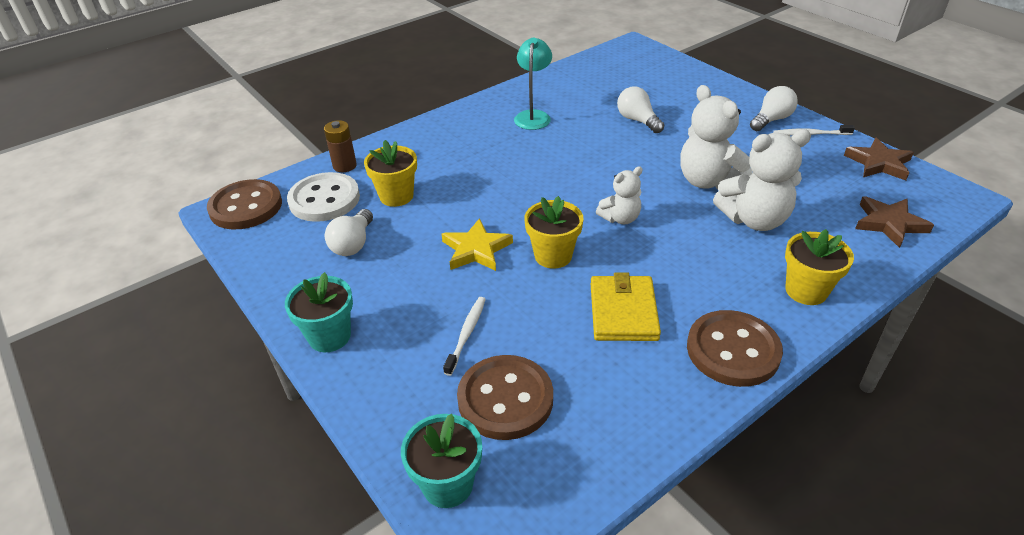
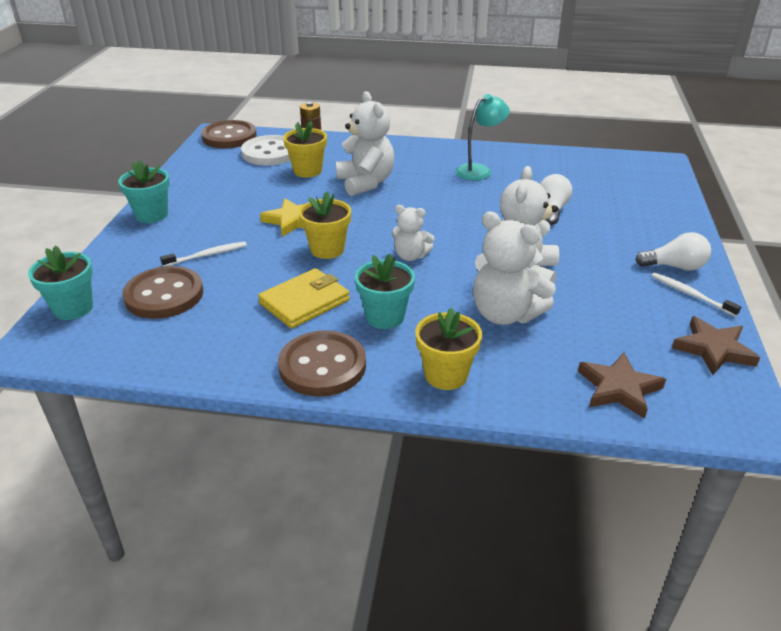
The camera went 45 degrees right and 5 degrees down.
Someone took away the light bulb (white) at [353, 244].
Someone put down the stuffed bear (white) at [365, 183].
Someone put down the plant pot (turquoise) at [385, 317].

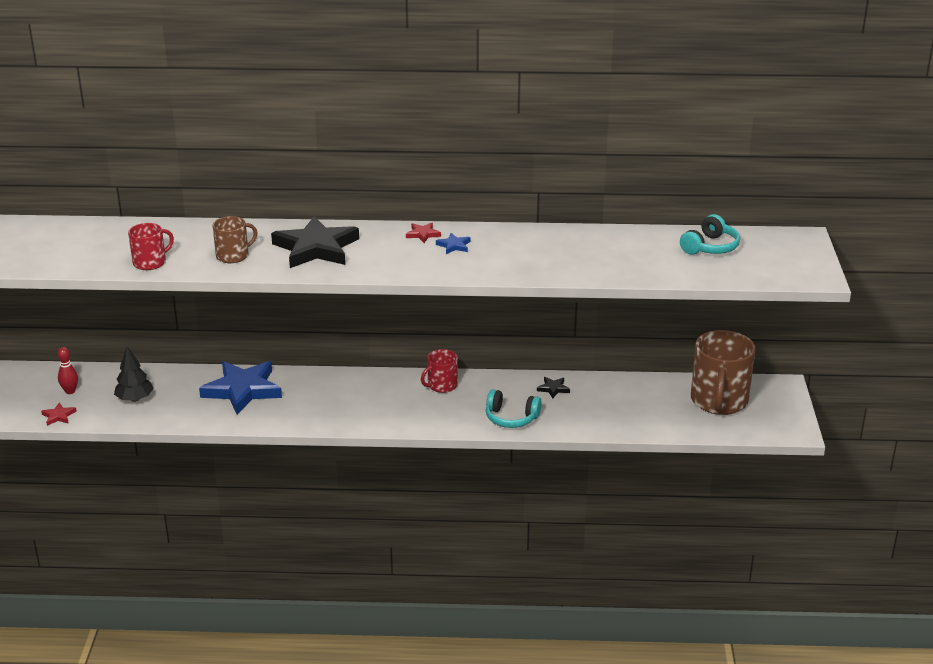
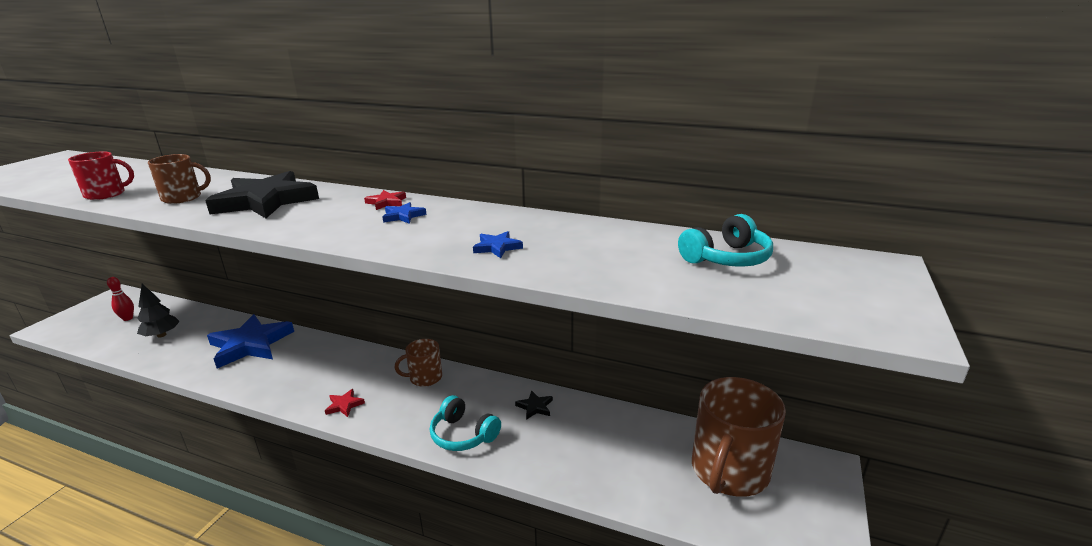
The camera went 20 degrees right and 5 degrees down.
Someone repainted the coffee mug (crimson) at [441, 385], which became the coffee mug (russet) at [425, 377].
Someone carried the star shape (crimson) from [58, 416] to [344, 405].
Someone put down the star shape (royal blue) at [497, 247].

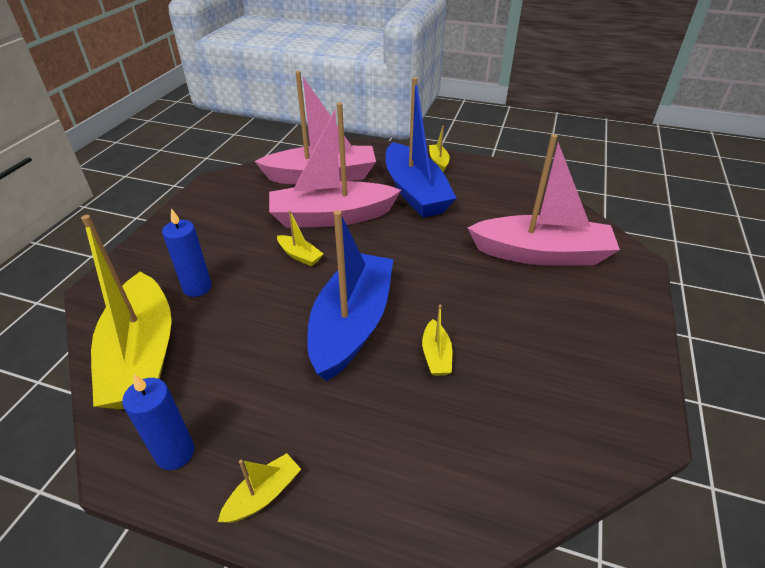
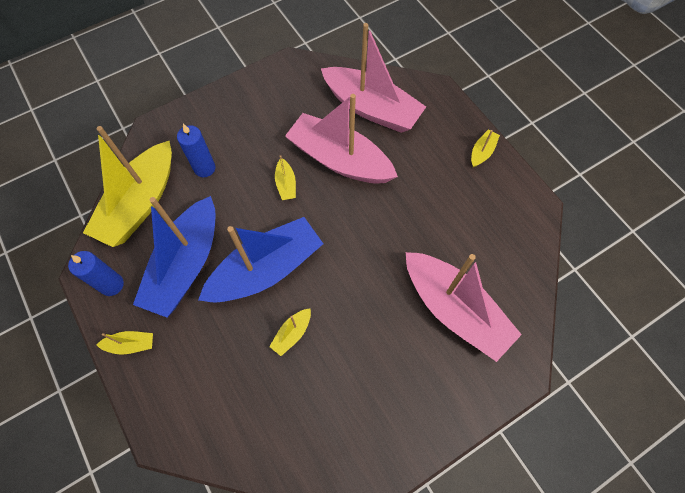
The camera went 40 degrees right and 25 degrees up.
Someone carried the sailboat (royal blue) from [415, 192] to [186, 264].

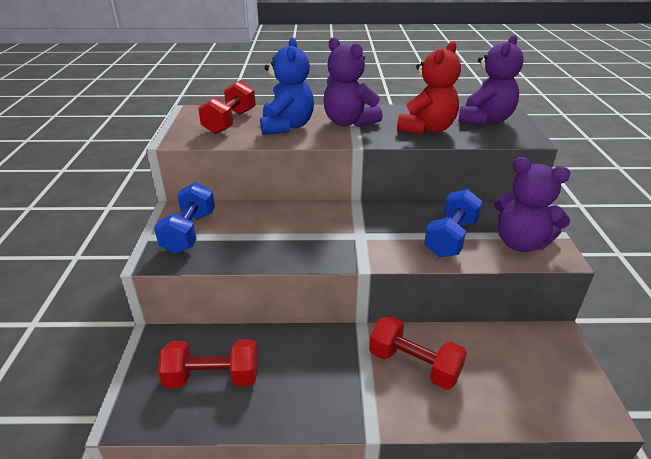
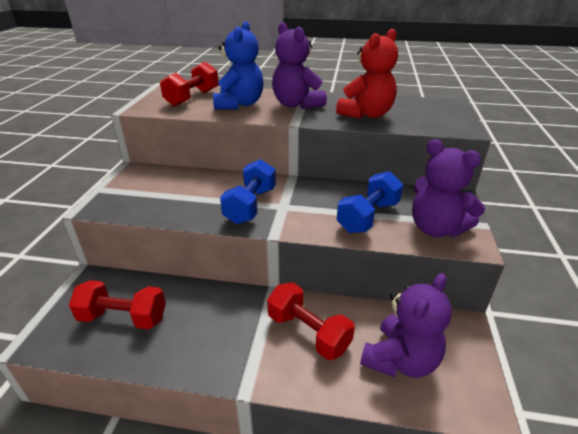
The camera went 10 degrees right and 0 degrees up.
Someone carried the stuffed bear (royal purple) from [485, 120] to [400, 360].
Someone carried the free weight (royal blue) from [189, 232] to [250, 205].

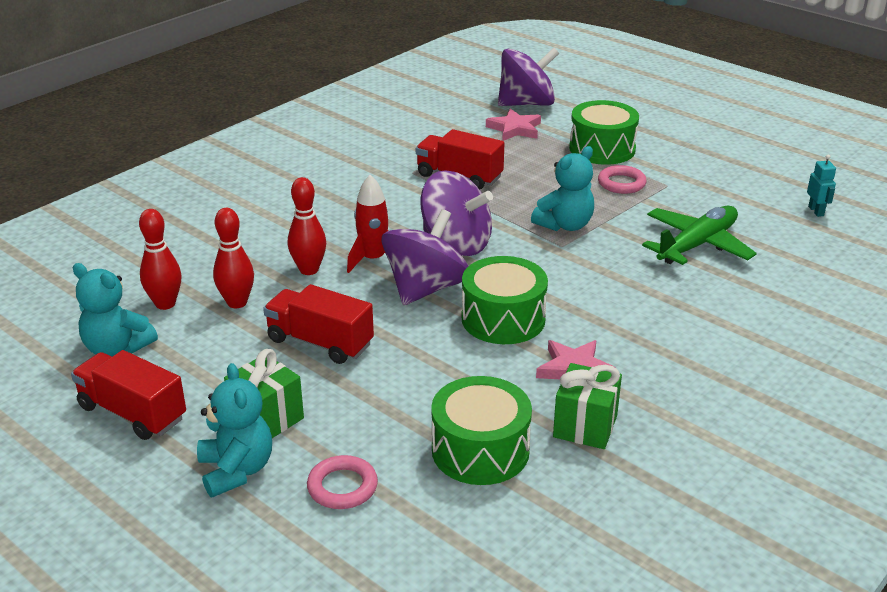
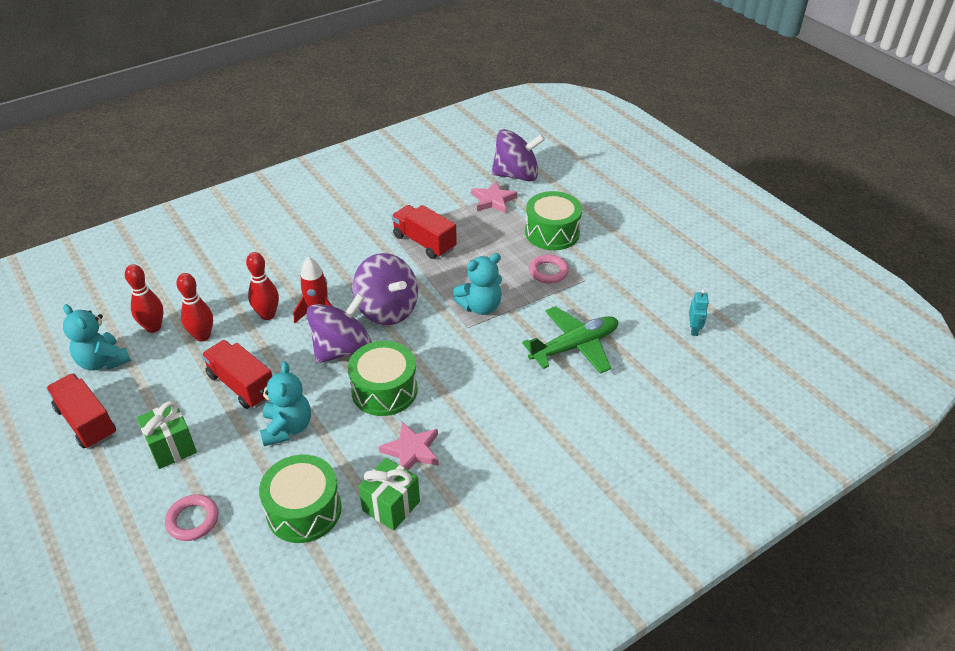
The camera went 15 degrees right and 10 degrees up.
Someone carried the stuffed bear (turquoise) from [236, 470] to [287, 428].

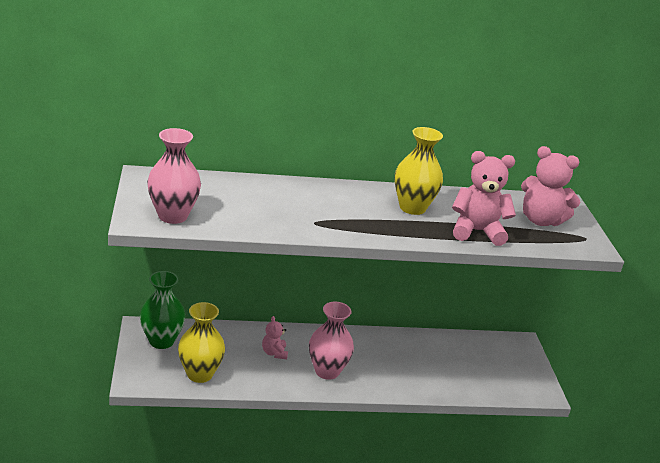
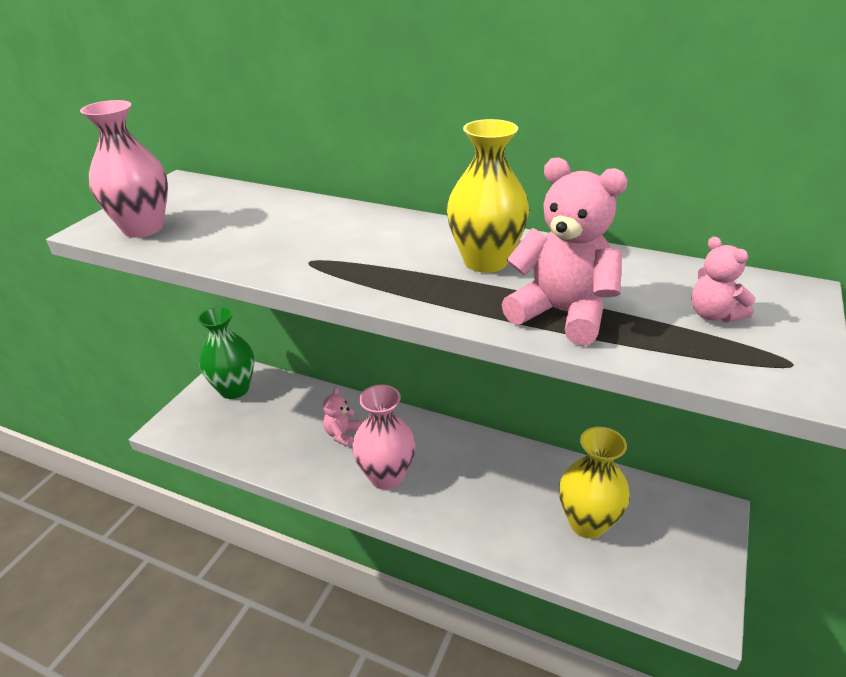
The camera went 35 degrees right and 5 degrees up.
Someone scaled the stuffed bear (rose-pink) at [541, 220] by 0.54.
Someone carried the tall vase (golden) from [200, 374] to [587, 523].

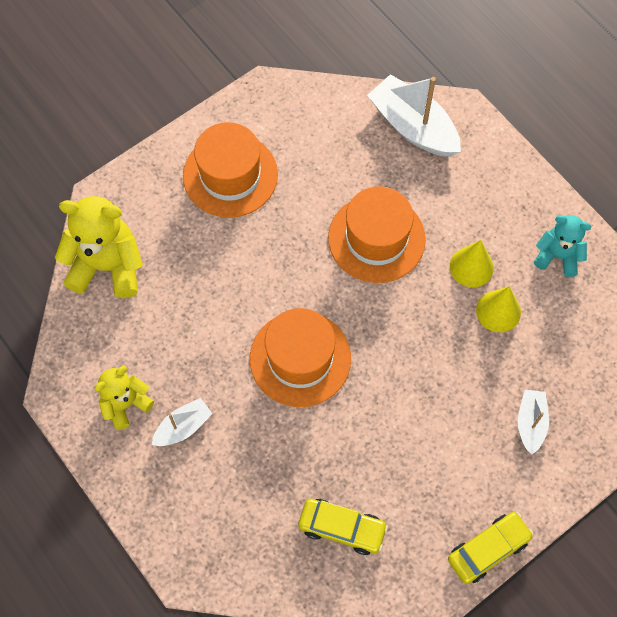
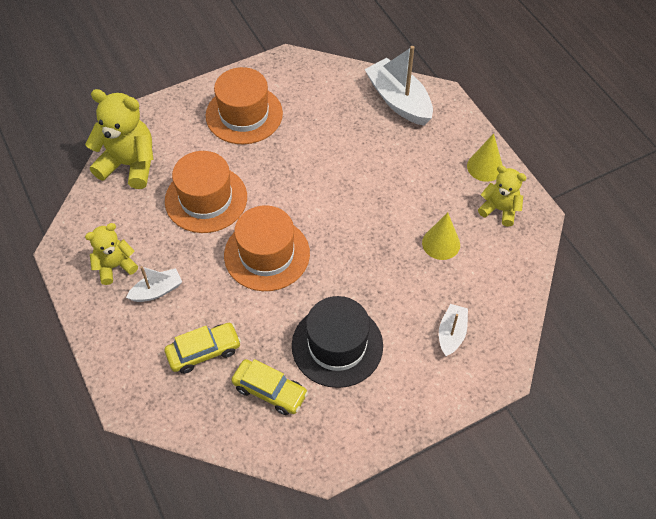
The camera went 10 degrees right and 10 degrees down.
Someone carried the hat (orange) from [376, 238] to [206, 199].
Someone repainted the stuffed bear (turquoise) at [557, 256], which became the stuffed bear (golden) at [499, 209].
Someone carried the cone shape (golden) from [471, 267] to [485, 167].
Someone carried the car (golden) from [488, 549] to [204, 351].
Someone put down the hat (black) at [337, 345].

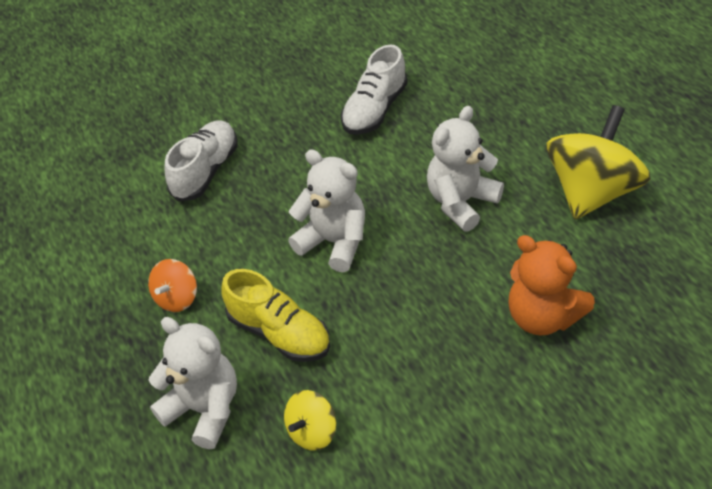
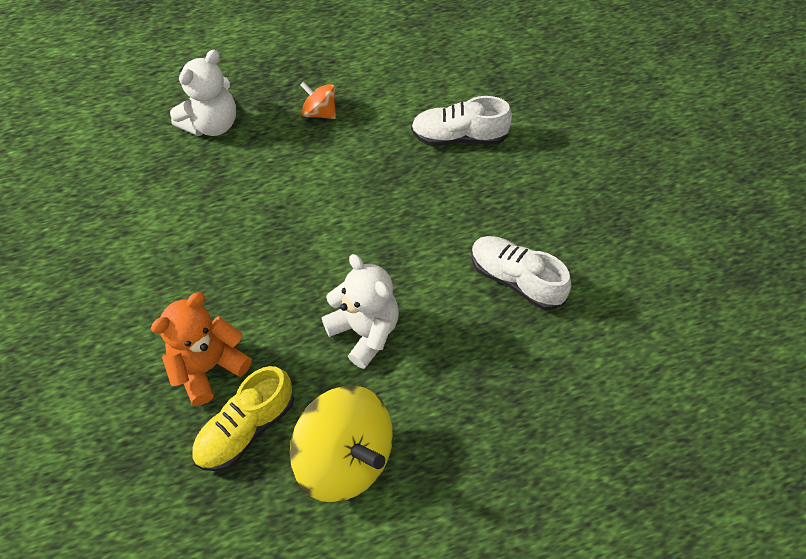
The camera went 95 degrees right and 10 degrees up.
Someone rotated the shoe (white) at [206, 171] by 150 degrees clockwise.
Someone took away the stuffed bear (white) at [334, 242].
Someone carried the shoe (golden) from [279, 333] to [246, 428].
Someone took away the spinning top (golden) at [312, 432].

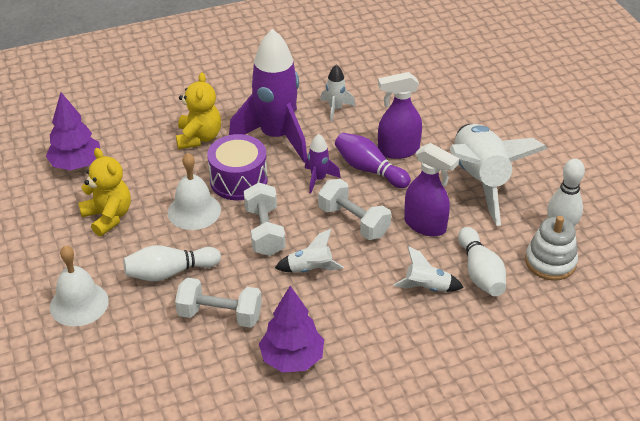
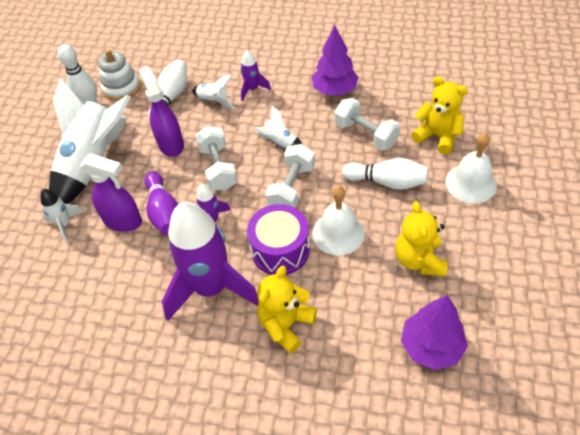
The camera went 145 degrees left and 10 degrees up.
Someone carried the rocket (white) from [335, 109] to [65, 224].
Someone put down the rocket (royal purple) at [252, 89].
Someone put down the stuffed bear (golden) at [437, 136].

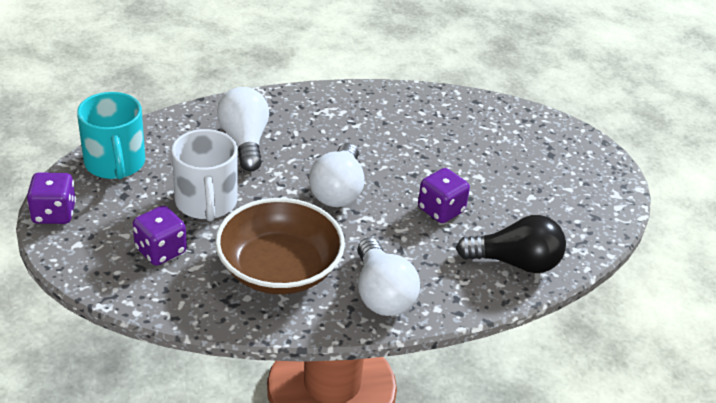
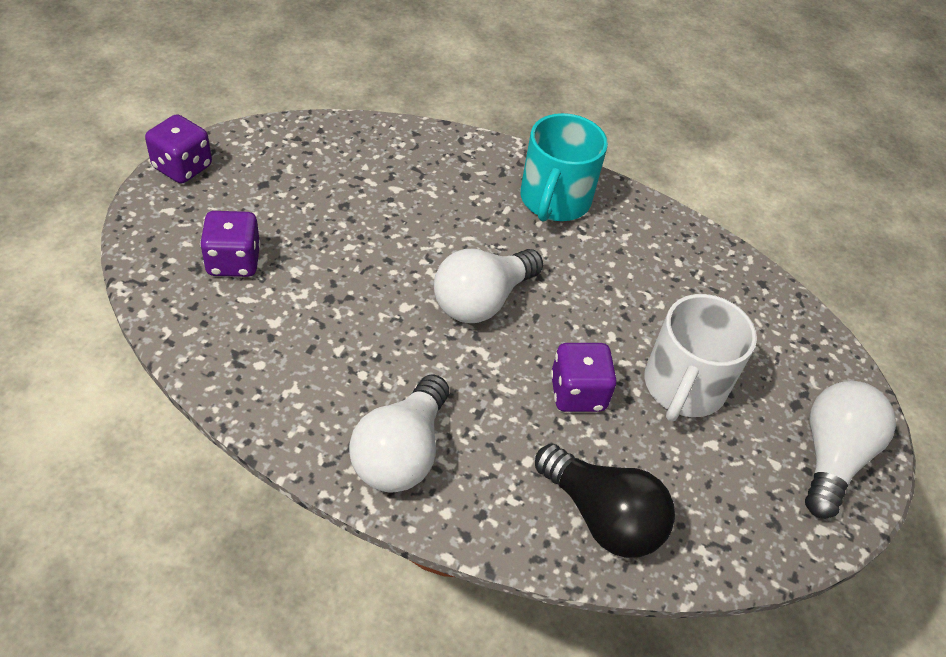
The camera went 35 degrees right and 10 degrees up.
Someone carried the light bulb (white) from [244, 141] to [831, 457].
Someone carried the coffee mug (turquoise) from [115, 163] to [554, 200].
Someone carried the coffee mug (white) from [206, 202] to [683, 387].
Someone took away the bowl (russet) at [279, 269].

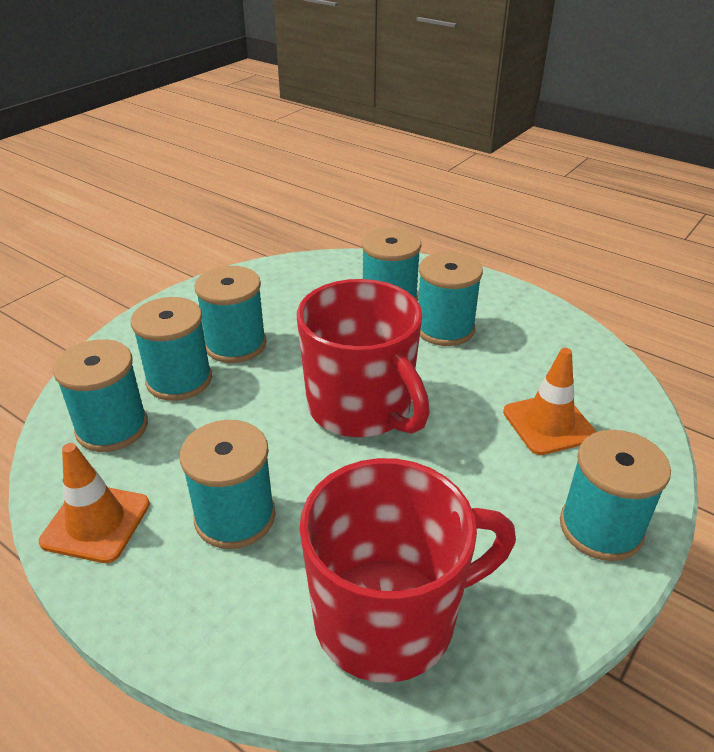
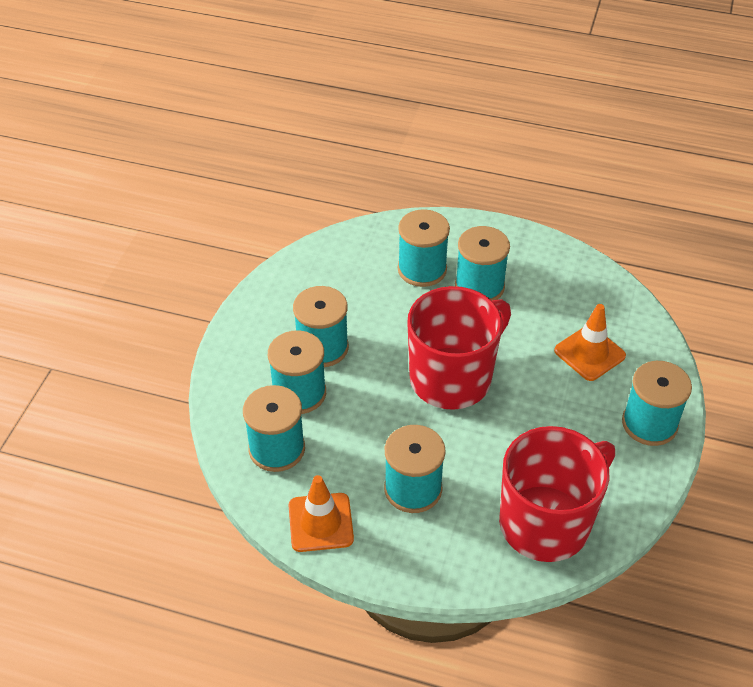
The camera went 20 degrees left and 10 degrees up.
Someone rotated the coffee mug (crimson) at [361, 408] by 75 degrees counterclockwise.

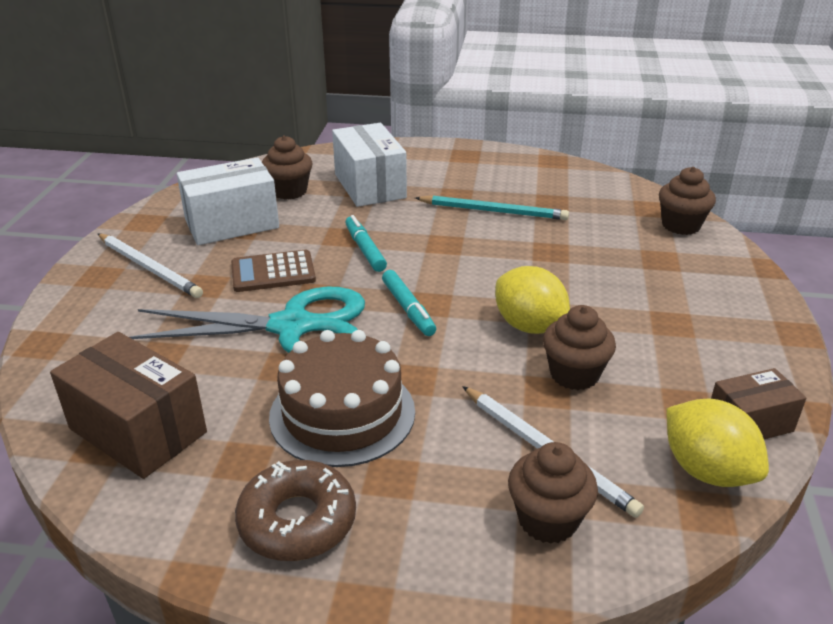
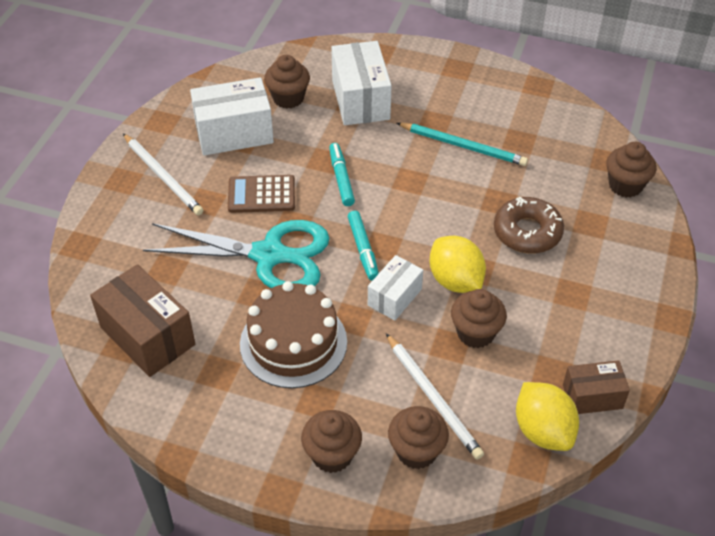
The camera went 10 degrees right and 15 degrees up.
Someone carried the donut (russet) from [297, 521] to [527, 232].
Someone put down the parcel (white) at [394, 297].
Someone put down the cupcake (russet) at [332, 455].

